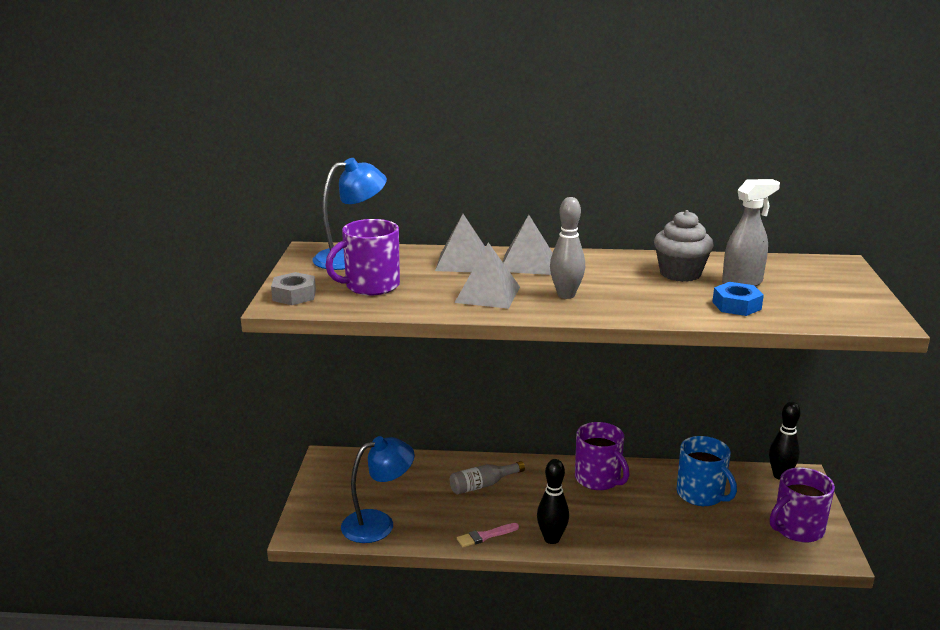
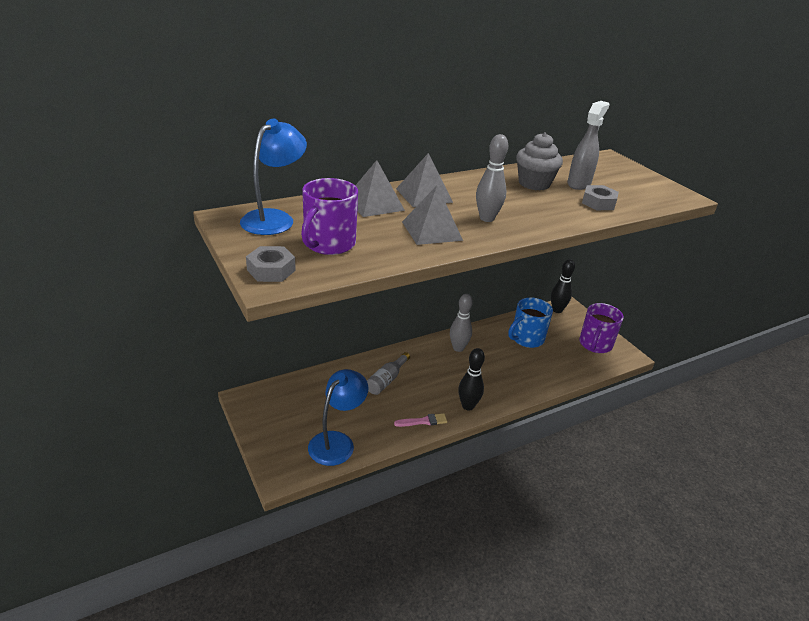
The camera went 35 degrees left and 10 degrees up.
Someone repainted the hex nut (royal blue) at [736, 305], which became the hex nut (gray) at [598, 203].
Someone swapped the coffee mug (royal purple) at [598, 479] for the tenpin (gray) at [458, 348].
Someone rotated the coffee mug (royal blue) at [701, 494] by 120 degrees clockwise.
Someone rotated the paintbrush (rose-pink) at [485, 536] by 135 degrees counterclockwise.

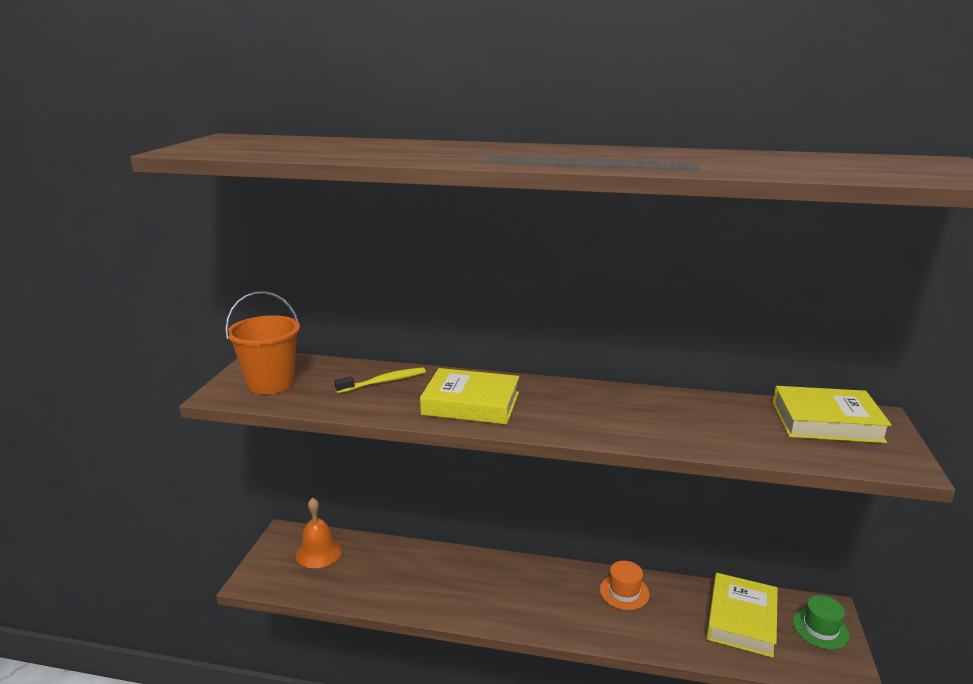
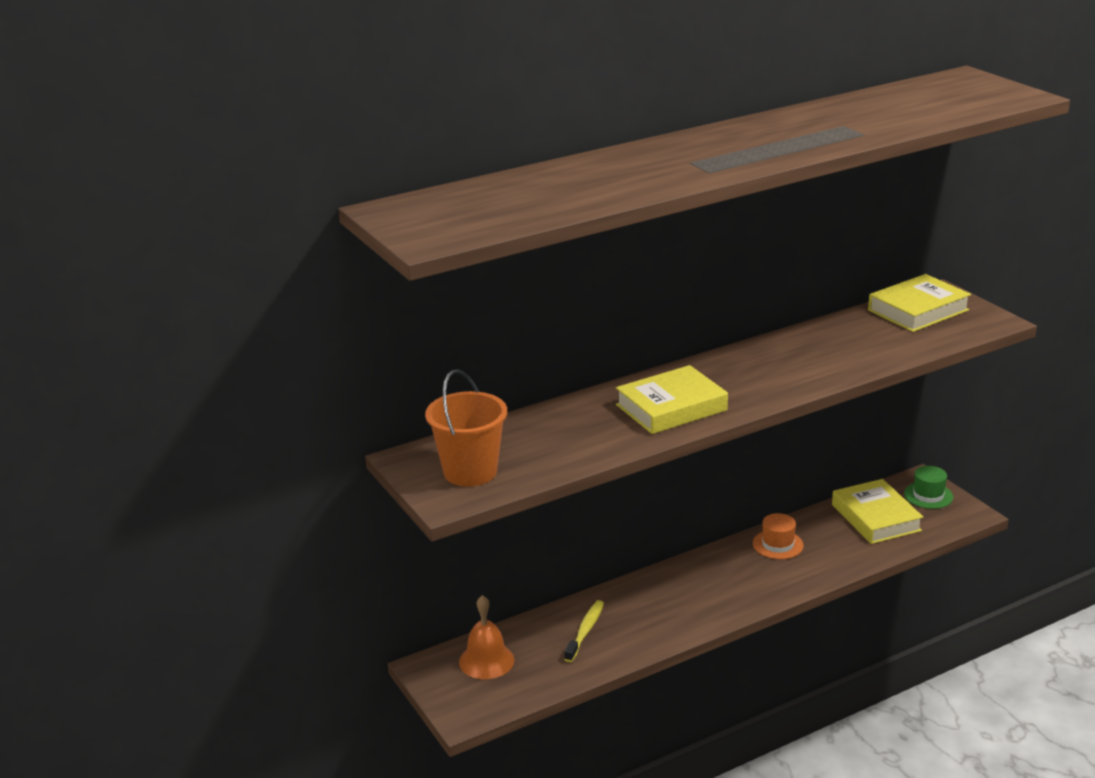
The camera went 40 degrees left and 5 degrees up.
Someone carried the tooth brush (golden) from [384, 382] to [585, 631].

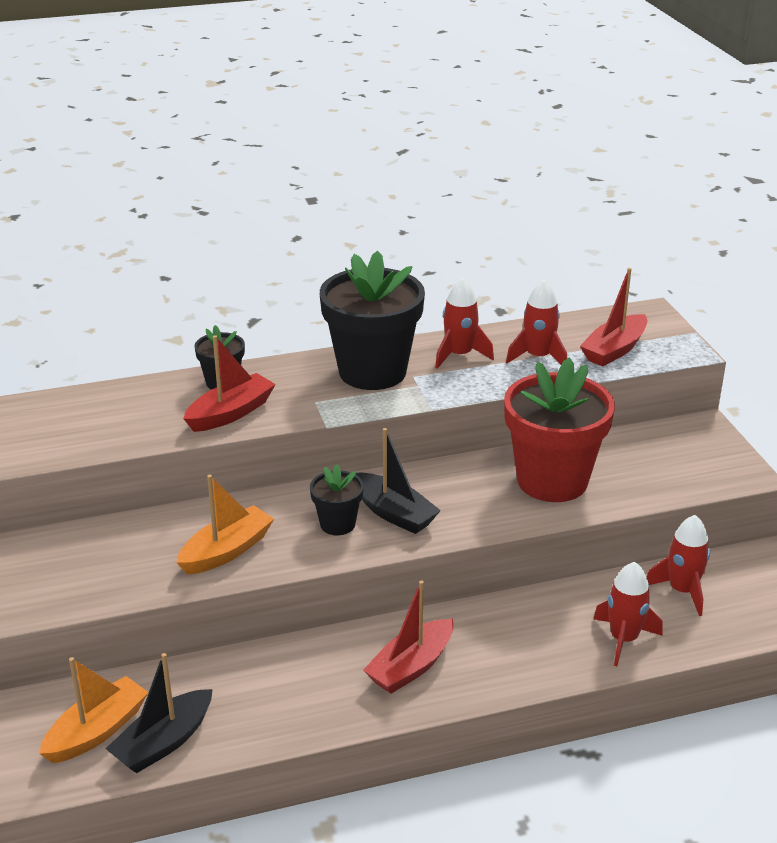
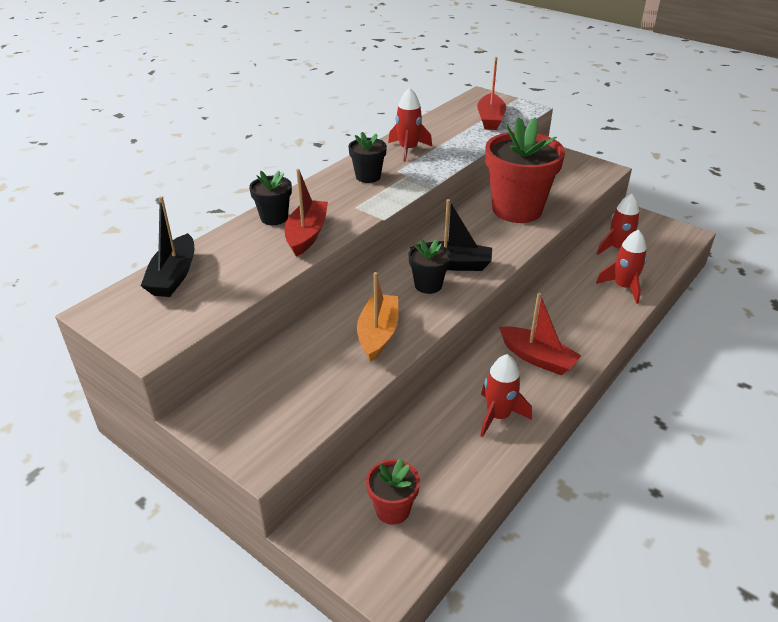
The camera went 35 degrees left and 5 degrees up.
Someone scaled the plant pot (black) at [372, 372] by 0.48.
Someone carried the rocket (crimson) from [538, 357] to [498, 416].
Someone rotated the sailboat (crimson) at [411, 667] by 60 degrees counterclockwise.
Someone carried the sailboat (black) from [164, 742] to [173, 276].
Someone swapped the sailboat (orange) at [97, 731] for the plant pot (crimson) at [392, 509].

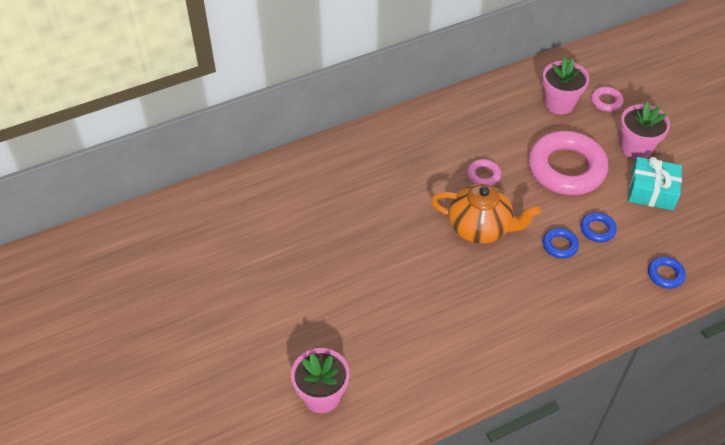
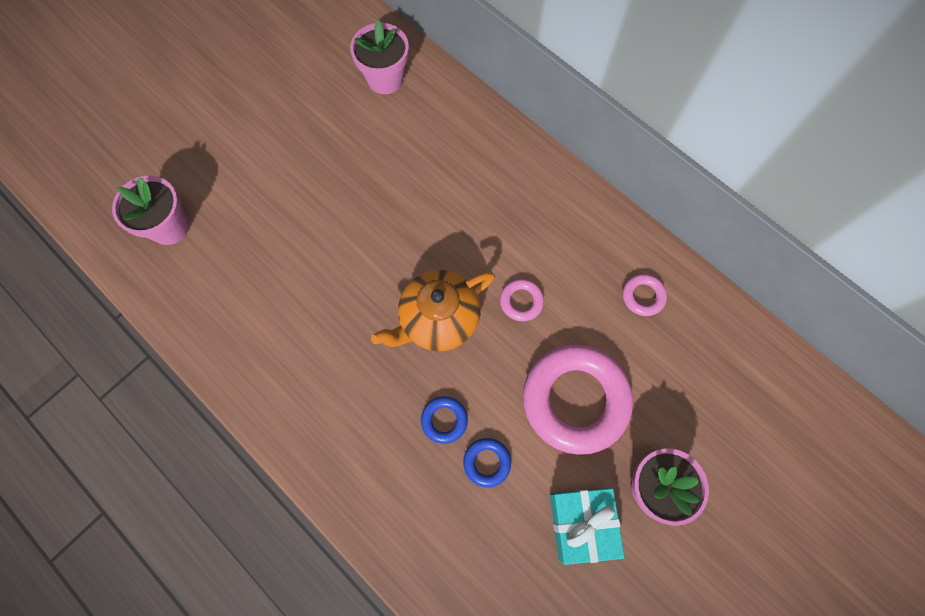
The camera went 70 degrees right and 20 degrees up.
Someone carried the plant pot (rose-pink) from [559, 103] to [385, 79].
Someone carried the torus (rose-pink) from [606, 101] to [643, 296].
Someone rotated the teapot (orange) at [480, 228] by 60 degrees clockwise.
Someone took away the torus (royal blue) at [665, 274].

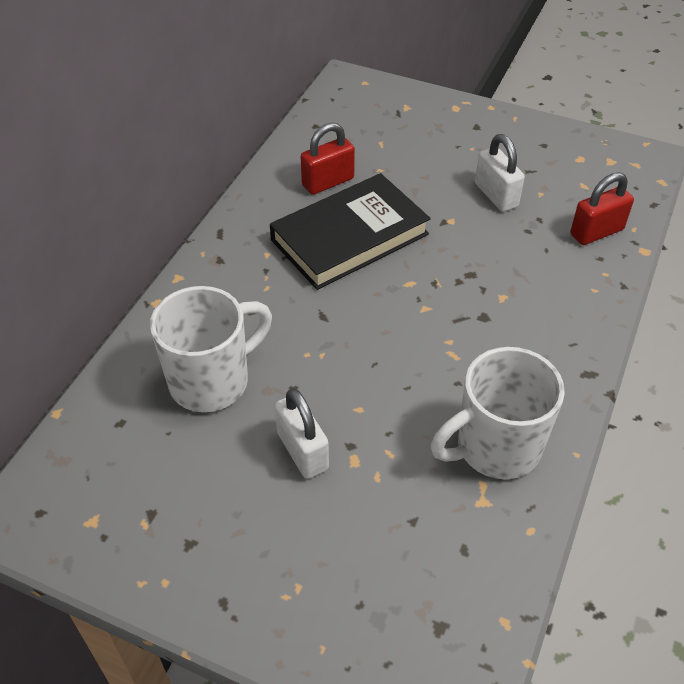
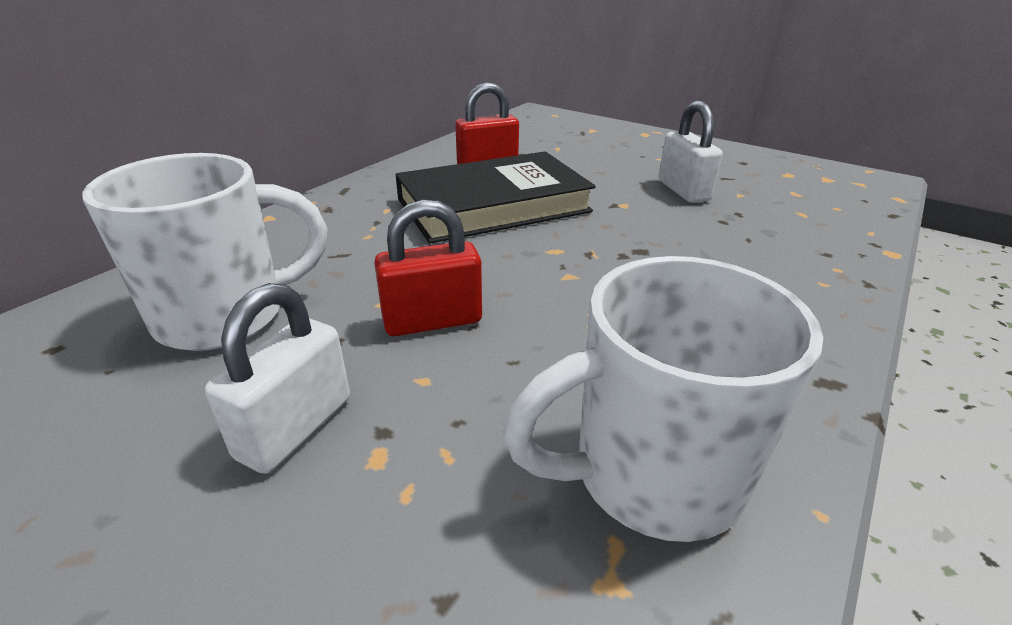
The camera went 10 degrees right and 15 degrees down.
Someone carried the padlock (crimson) from [596, 232] to [432, 321].
Someone rotated the padlock (white) at [302, 451] by 45 degrees clockwise.

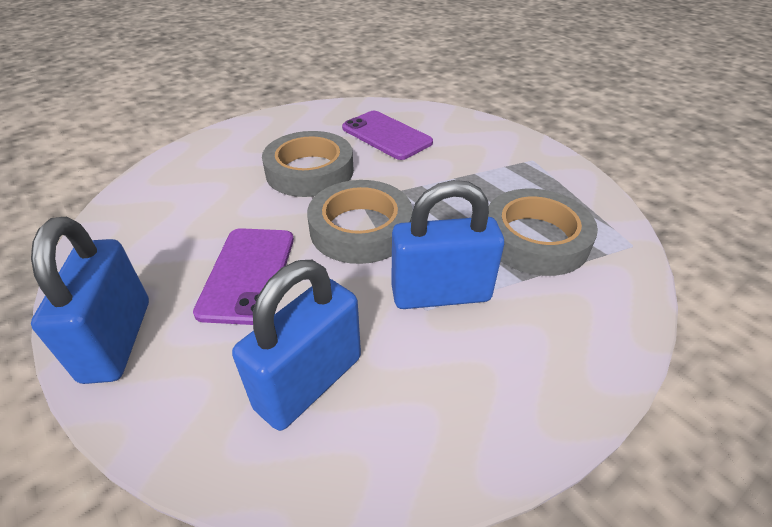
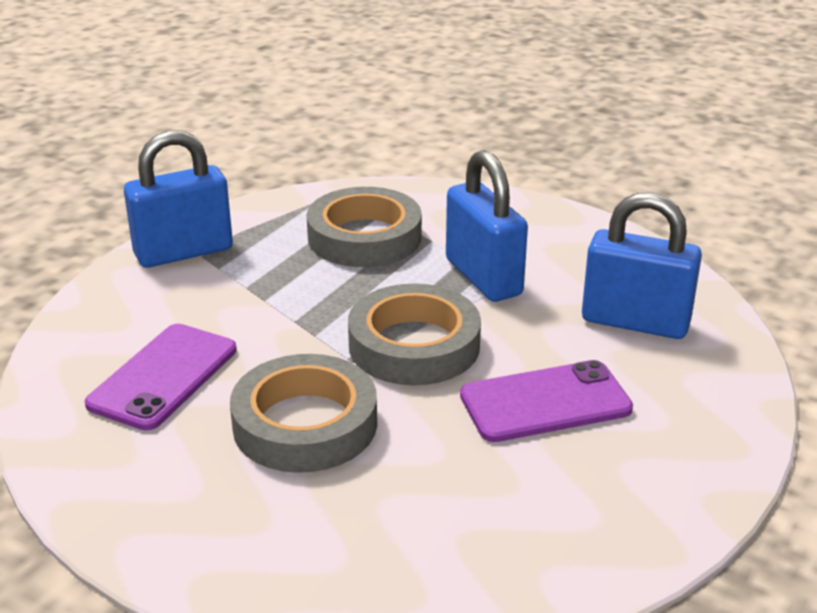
The camera went 110 degrees left and 10 degrees down.
Someone carried the padlock (royal blue) from [117, 340] to [184, 252].

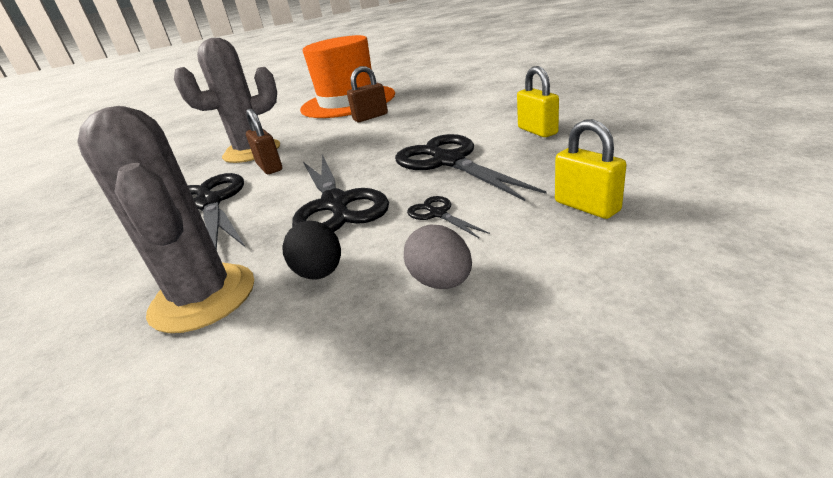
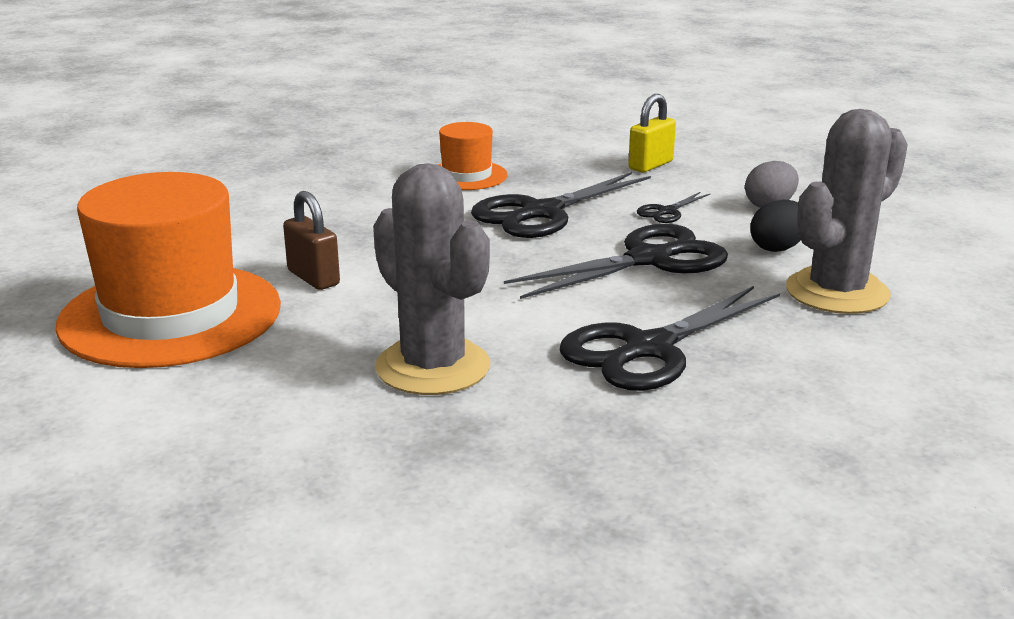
The camera went 105 degrees left and 5 degrees down.
Someone swapped the padlock (golden) at [537, 131] for the hat (orange) at [466, 176].
Someone took away the padlock (russet) at [269, 167].

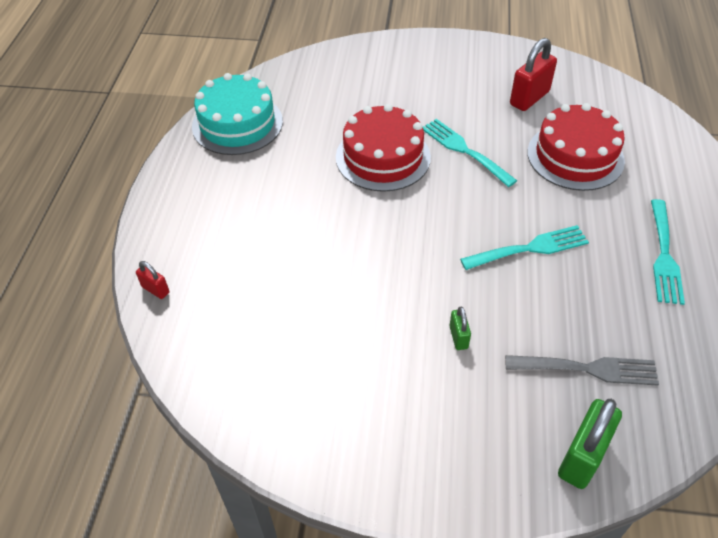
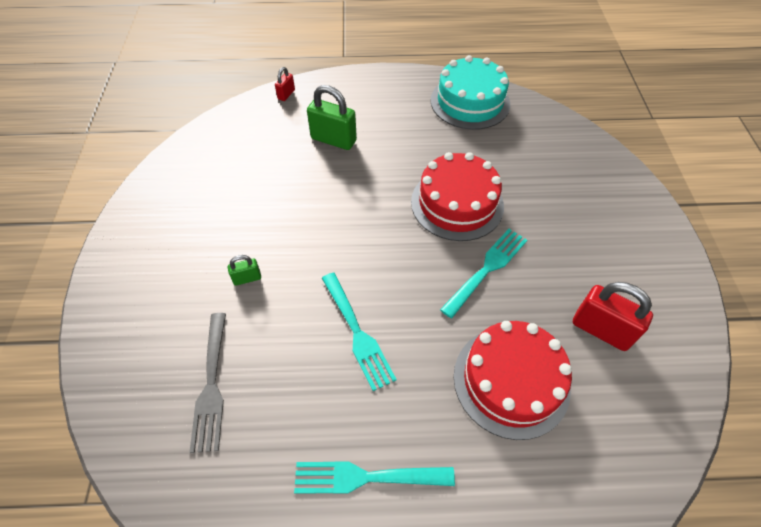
The camera went 80 degrees right and 5 degrees up.
Someone carried the padlock (leaf-green) from [582, 457] to [333, 140].

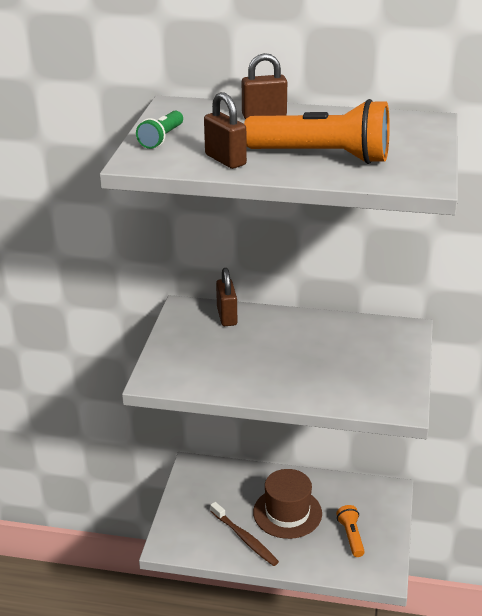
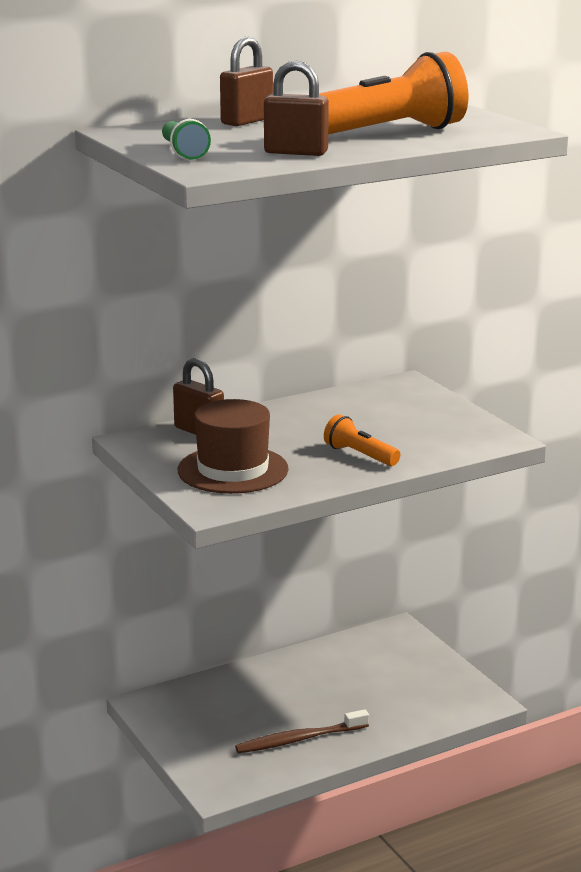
The camera went 40 degrees left and 10 degrees down.
Someone carried the hat (russet) from [287, 513] to [233, 470].
Someone rotated the tooth brush (russet) at [244, 538] by 150 degrees clockwise.
Someone carried the torch (orange) from [351, 536] to [360, 455].

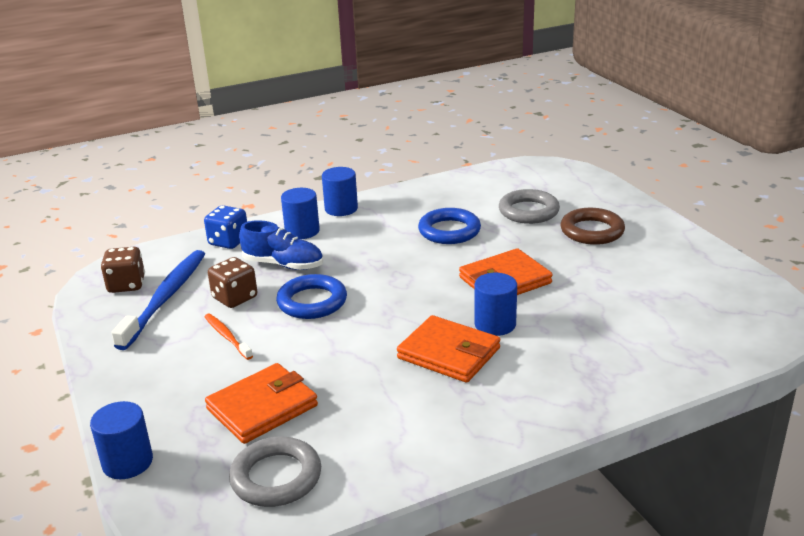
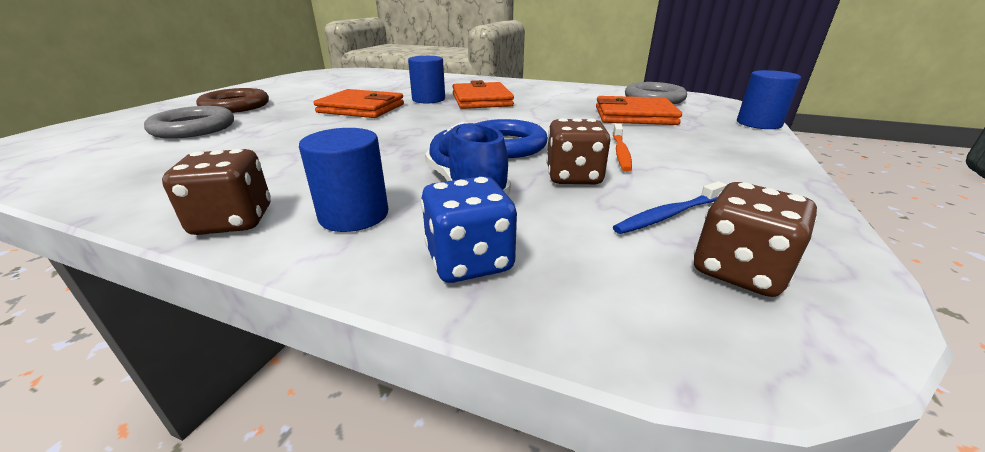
The camera went 135 degrees left and 0 degrees up.
Someone swapped the solid cylinder (royal blue) at [341, 209] for the game die (russet) at [233, 221].
Someone took away the torus (royal blue) at [449, 231].
Someone scaled the tooth brush (royal blue) at [166, 298] by 0.50.

